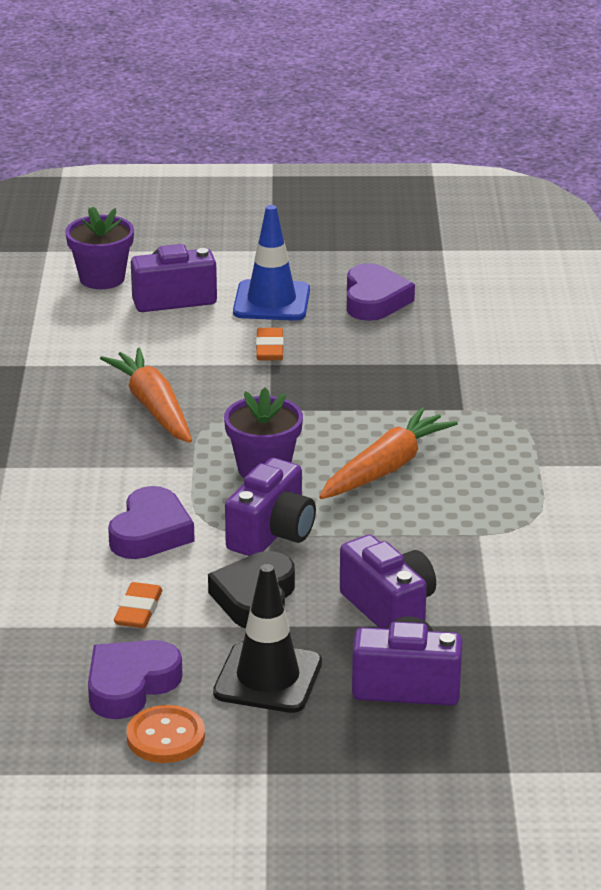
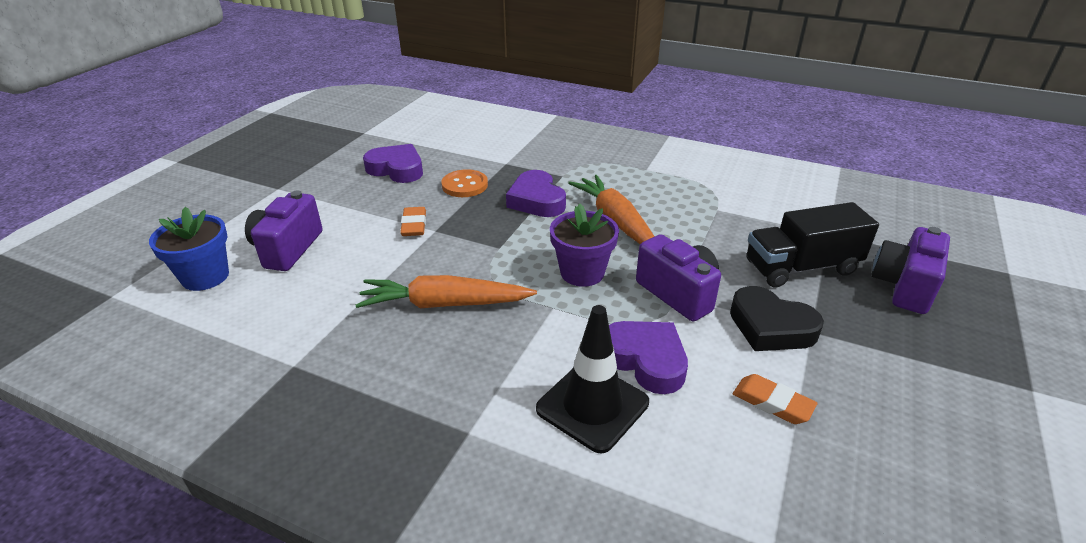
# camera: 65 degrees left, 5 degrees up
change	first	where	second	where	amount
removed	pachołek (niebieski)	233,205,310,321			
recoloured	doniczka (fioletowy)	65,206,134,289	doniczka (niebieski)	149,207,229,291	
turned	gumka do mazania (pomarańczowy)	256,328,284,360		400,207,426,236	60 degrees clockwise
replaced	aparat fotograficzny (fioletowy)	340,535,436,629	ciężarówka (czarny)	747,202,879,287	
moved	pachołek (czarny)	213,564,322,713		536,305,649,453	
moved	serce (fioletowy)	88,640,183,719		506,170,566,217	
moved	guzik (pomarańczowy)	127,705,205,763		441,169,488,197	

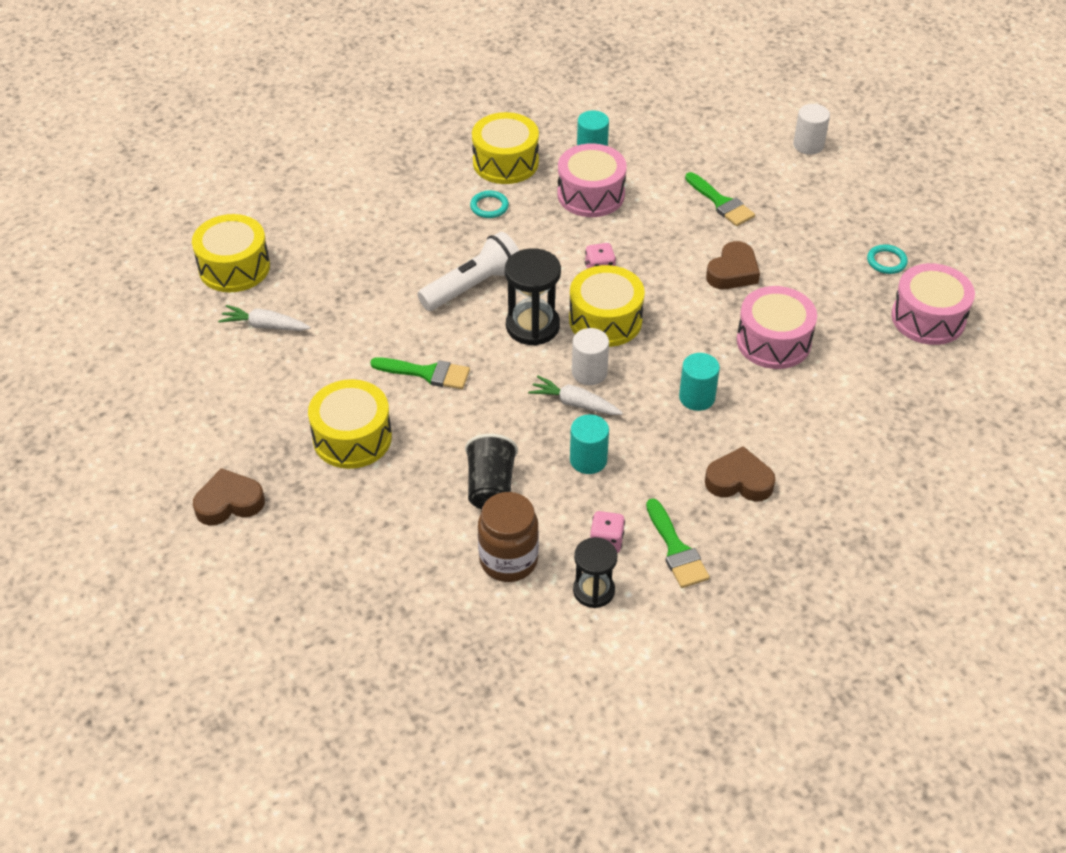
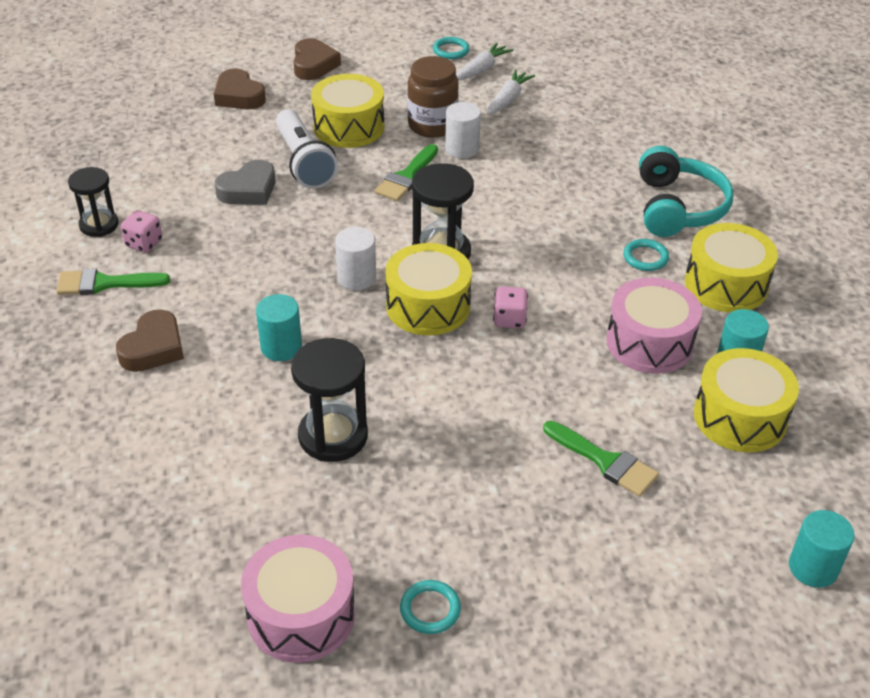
# camera: 105 degrees right, 5 degrees down
change	first	where	second	where	amount
moved	walec (biały)	793,104,830,155		445,102,481,158	
turned	pędzel (zielony)	685,172,755,226		543,421,659,497	120 degrees counterclockwise
moved	bęben (żółty)	192,214,270,292		694,348,799,452	
moved	latarka (biały)	418,232,519,311		276,109,338,189	
moved	serce (brązowy)	706,241,760,289		214,68,266,109	
replaced	bęben (różowy)	737,286,817,369	klepsydra (czarny)	291,338,368,462	
moved	marchewka (biały)	528,376,623,415		456,43,514,81	
moved	walec (turkusowy)	570,414,609,474		789,510,855,588	
replaced	szklanka (czarny)	465,434,518,509	serce (szary)	215,160,275,205	
moved	słoik (brązowy)	478,492,539,582		407,56,459,138	
added			pierścień (turkusowy)	433,37,470,59	
added			słuchawki (turkusowy)	639,146,733,237	

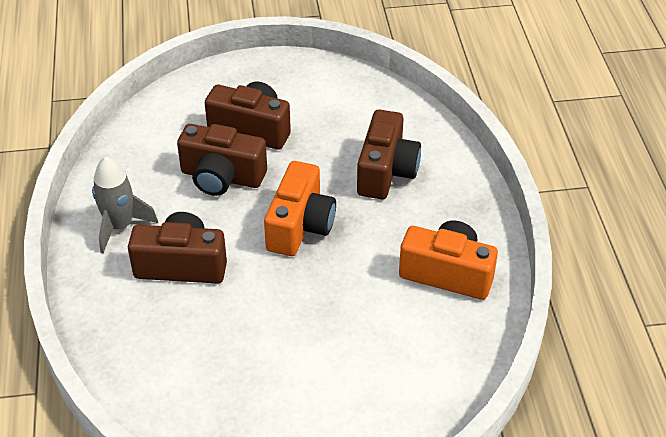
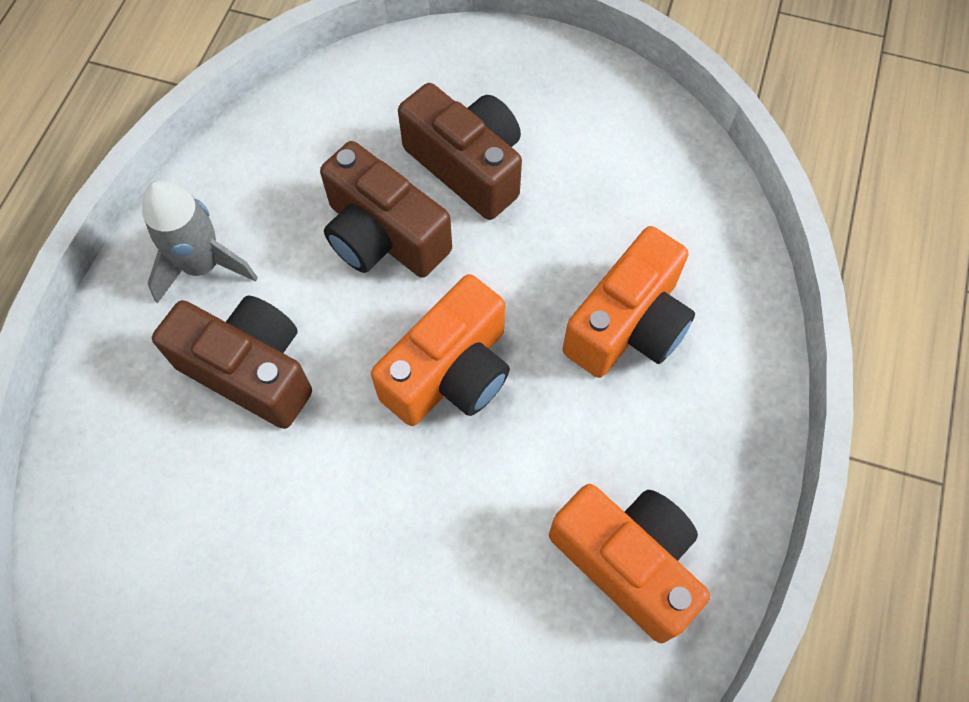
# camera: 25 degrees right, 20 degrees up
change	first	where	second	where	amount
recoloured	aparat fotograficzny (brązowy)	357,109,421,199	aparat fotograficzny (pomarańczowy)	562,226,695,378	

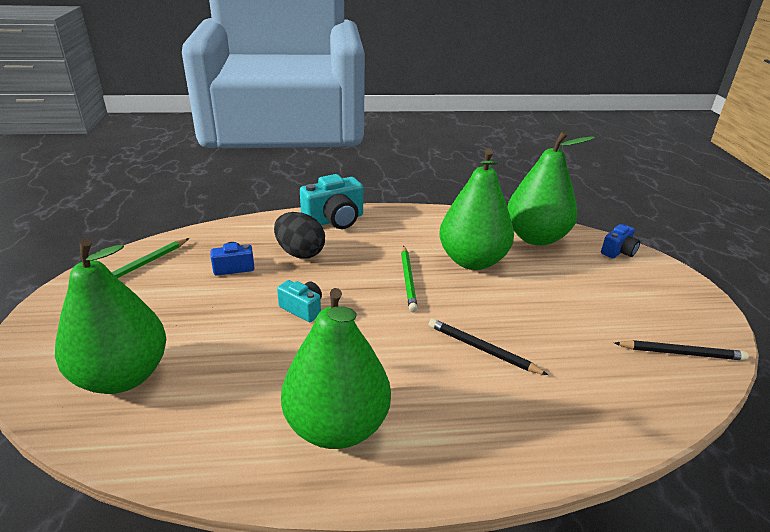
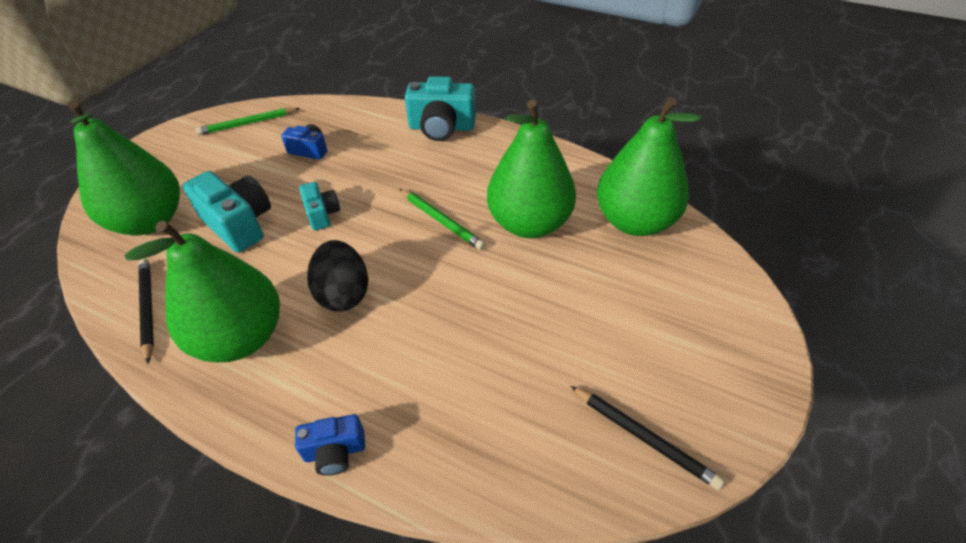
# camera: 35 degrees right, 15 degrees up
change	first	where	second	where	amount
moved	jajko (czarny)	274,212,325,259		307,240,368,312	
moved	aparat fotograficzny (niebieski)	601,224,640,258		295,414,365,476	
turned	ołówek (zielony)	401,246,418,312		400,189,486,250	75 degrees counterclockwise
moved	ołówek (czarny)	429,318,548,375		138,258,154,364	
added			aparat fotograficzny (turkusowy)	183,171,271,253	

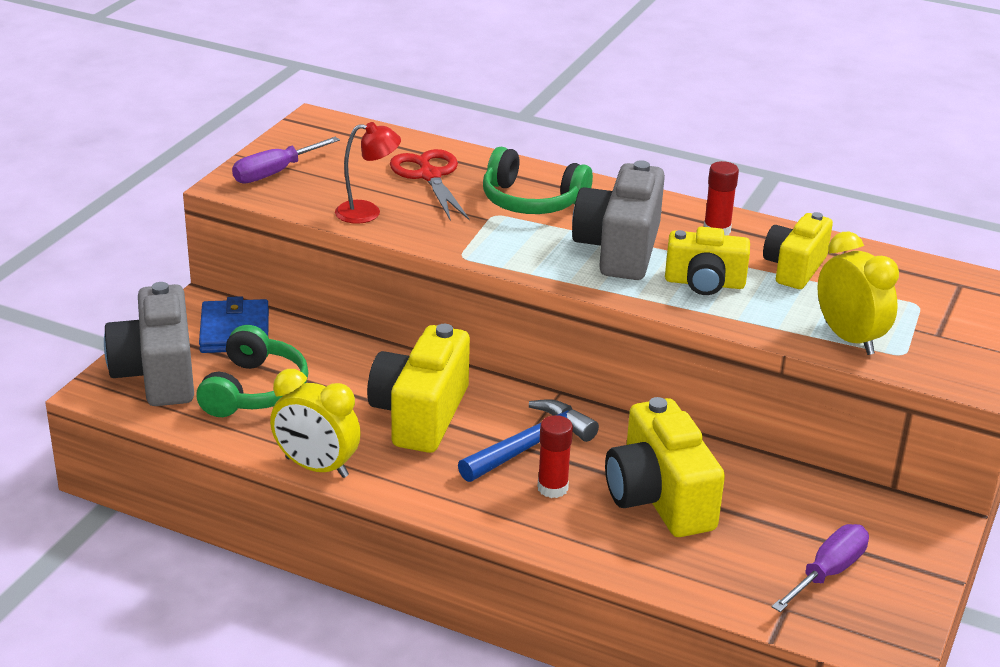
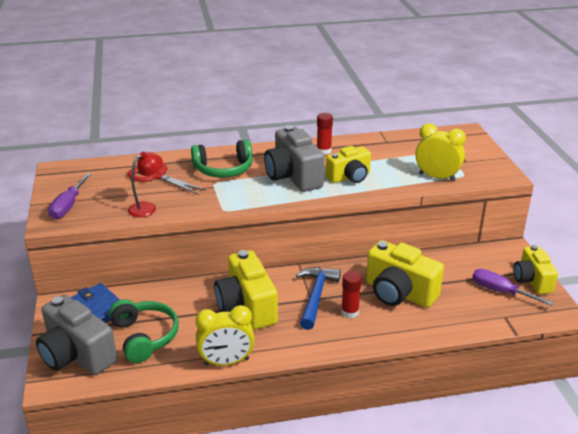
# camera: 35 degrees left, 0 degrees up
change	first	where	second	where	amount
moved	aparat fotograficzny (żółty)	763,212,833,289		513,245,558,294	
turned	śrubokręt (fioletowy)	772,524,869,612		472,269,554,306	60 degrees counterclockwise

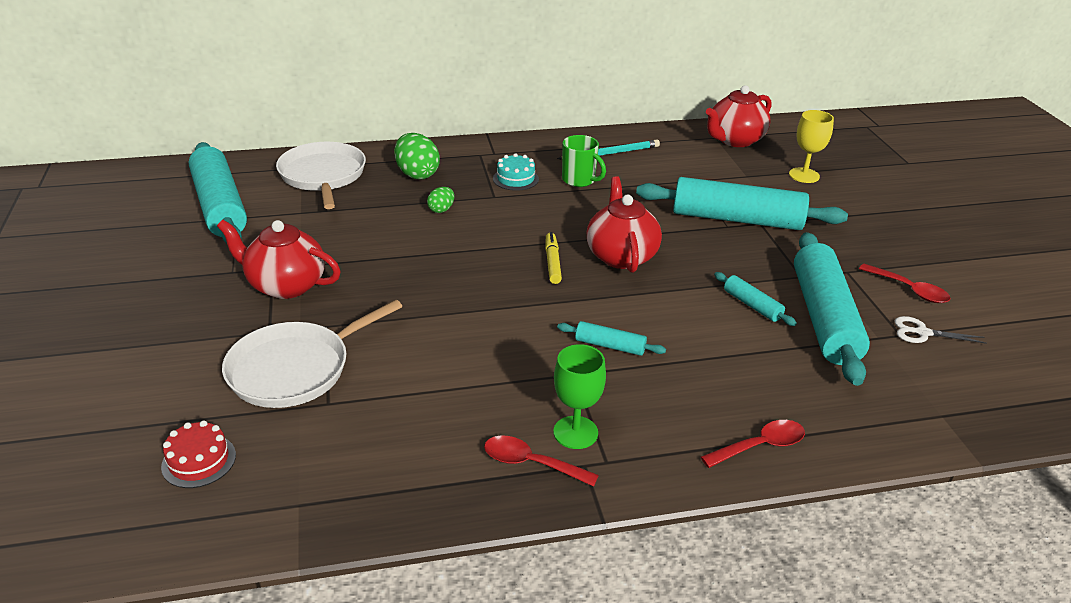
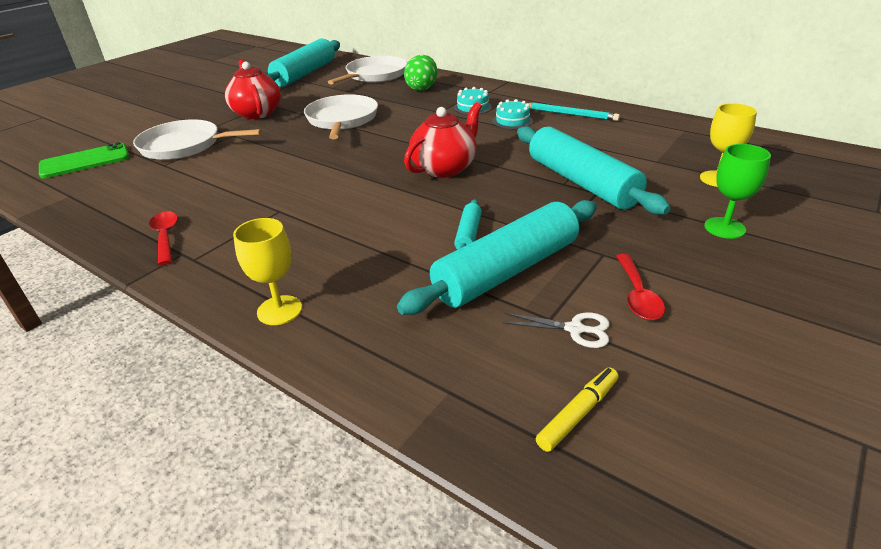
# camera: 50 degrees right, 0 degrees up
change	first	where	second	where	amount
removed	imbryk (czerwony)	706,85,771,147			
replaced	kubek (zielony)	562,135,606,187	tort (turkusowy)	492,99,533,129	
removed	jajko (zielony)	427,187,454,213			
moved	flamaster (żółty)	545,232,562,284		536,368,619,452	
turned	nożyczki (biały)	895,316,987,344		502,312,610,348	135 degrees clockwise
removed	wałek do ciasta (turkusowy)	557,321,666,356			
moved	kielich (zielony)	553,344,606,449		704,144,771,239	
replaced	tort (czerwony)	161,420,236,488	telefon (zielony)	39,142,129,178	
replaced	łyżka (czerwony)	701,420,805,468	kielich (żółty)	233,218,302,325	
added			patelnia (biały)	304,94,378,139	

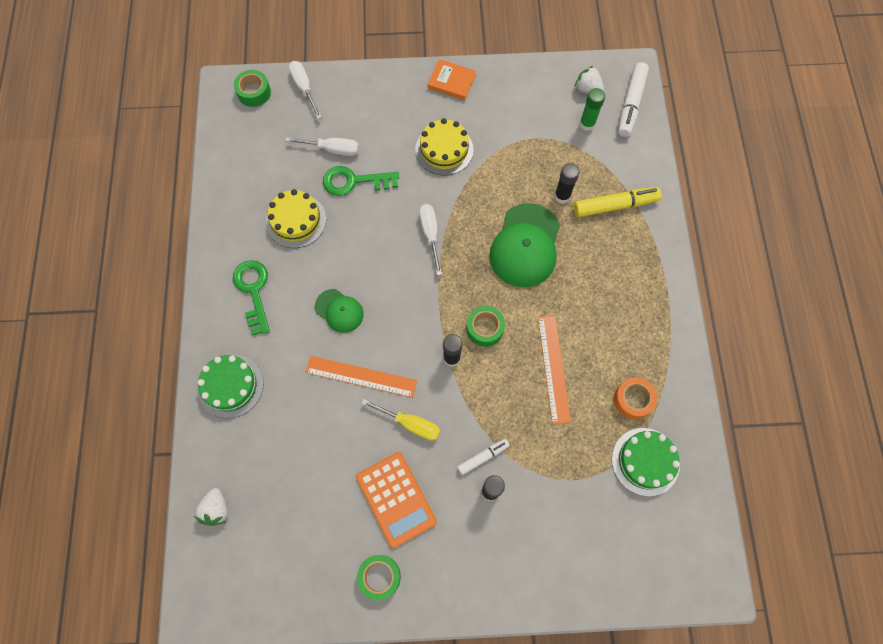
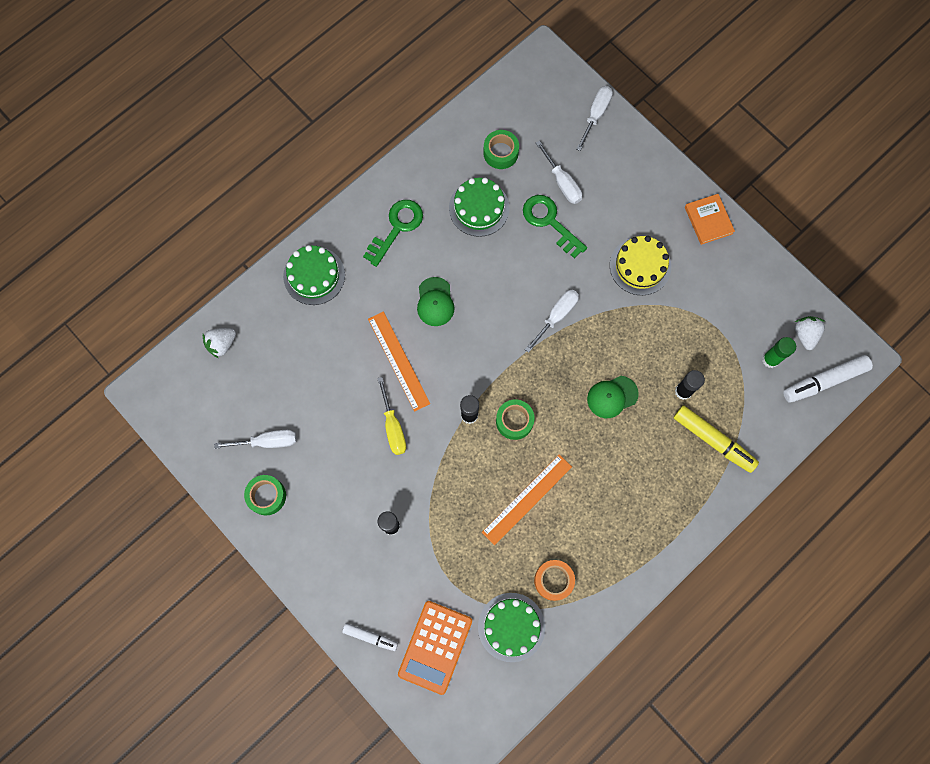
# camera: 50 degrees right, 5 degrees up
change	first	where	second	where	amount
moved	taśma klejąca (zielony)	234,70,271,107		483,130,519,169	
recoloured	tort (żółty)	266,189,326,248	tort (zielony)	449,178,510,237	
resized	czapka (zielony)	489,203,560,288		587,376,639,418	x0.55
moved	flamaster (biały)	457,439,510,475		342,623,398,651	
moved	kalkulator (pomarańczowy)	356,452,437,548		398,601,472,695	
added			śrubokręt (biały)	214,430,296,449	

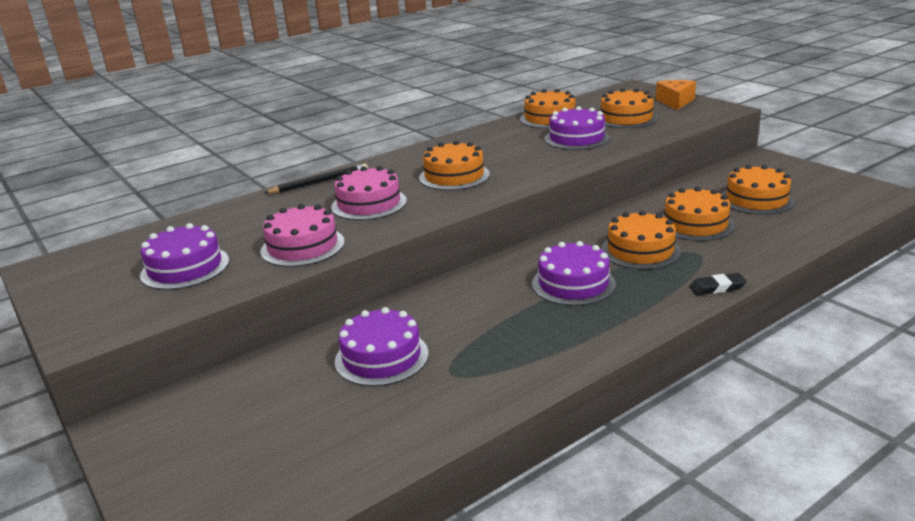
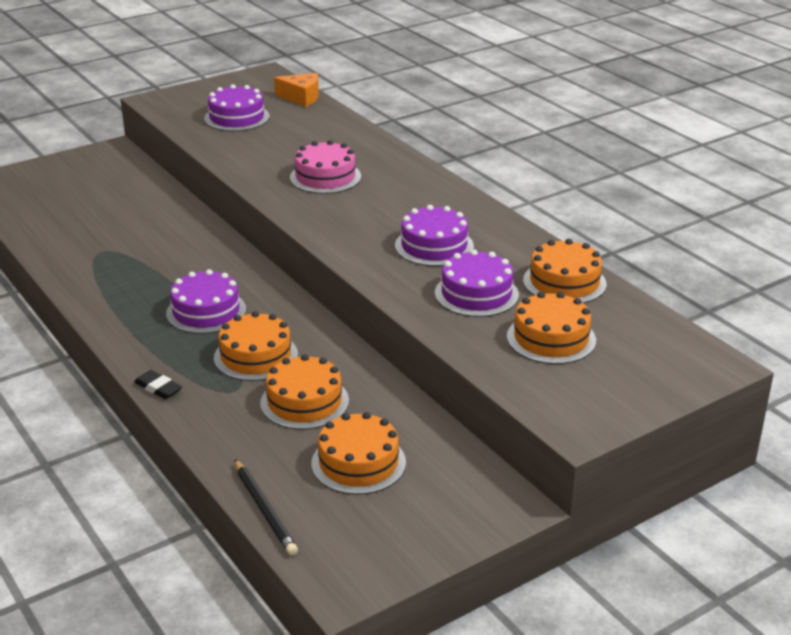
# camera: 90 degrees right, 5 degrees up
change	first	where	second	where	amount
moved	ser (pomarańczowy)	656,80,696,110		274,73,319,107	
removed	tort (pomarańczowy)	419,141,490,190			
moved	ołówek (czarny)	264,164,368,194		235,459,298,556	
removed	tort (różowy)	260,204,345,267			
turned	gumka do mazania (czarny)	689,273,747,295		134,370,182,399	45 degrees counterclockwise
moved	tort (fioletowy)	335,307,429,386		395,205,474,266	

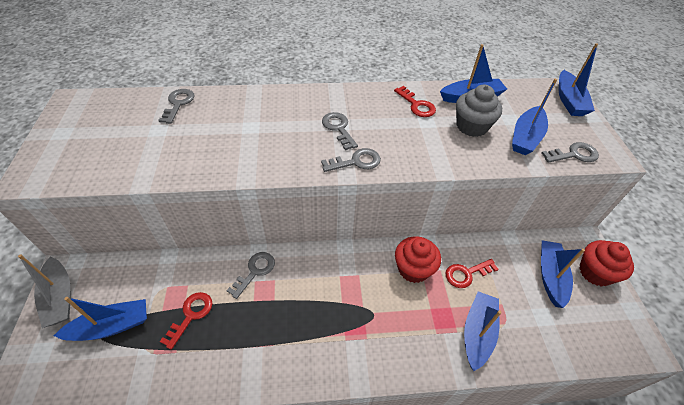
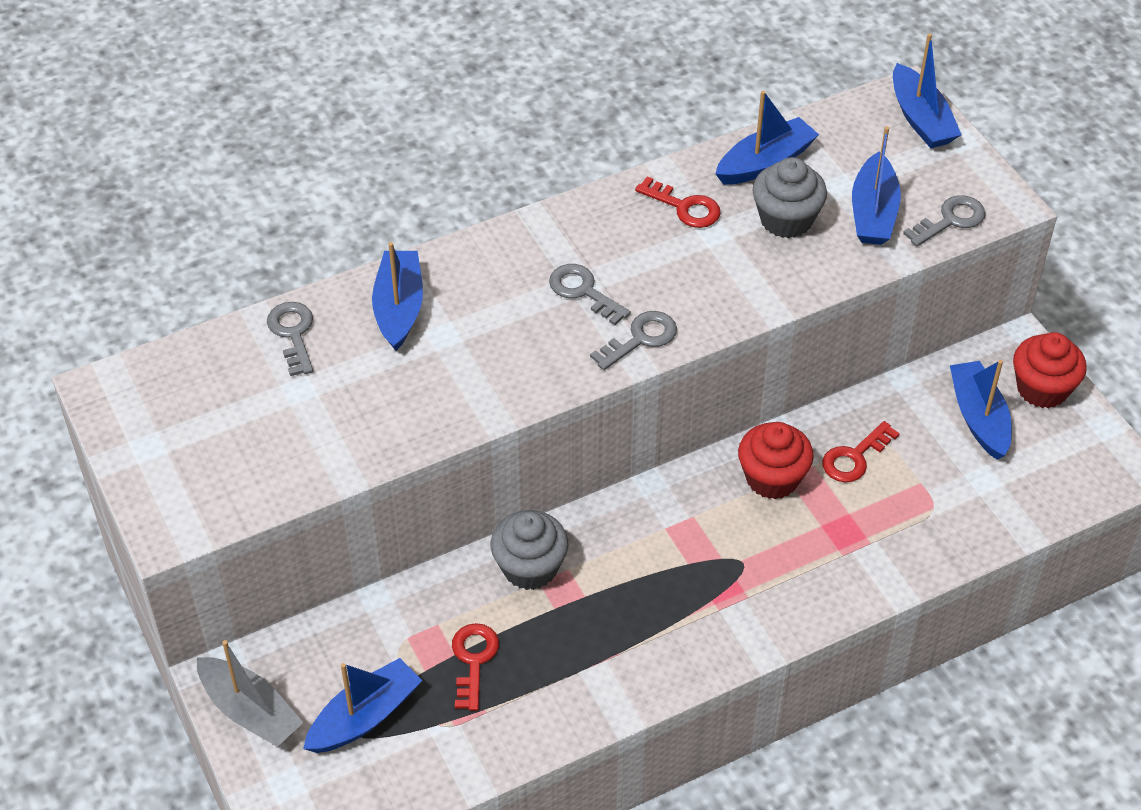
# camera: 20 degrees left, 0 degrees up
change	first	where	second	where	amount
replaced	klucz (szary)	226,252,275,299	muffinka (szary)	491,510,568,590	
moved	łódka (niebieski)	464,291,502,371		372,242,423,351	

